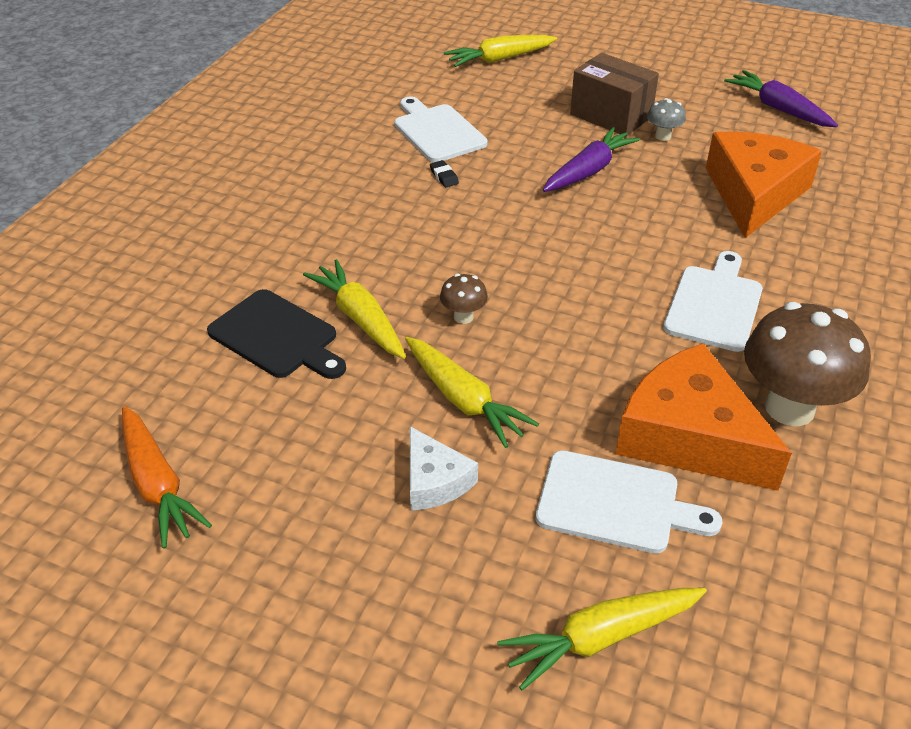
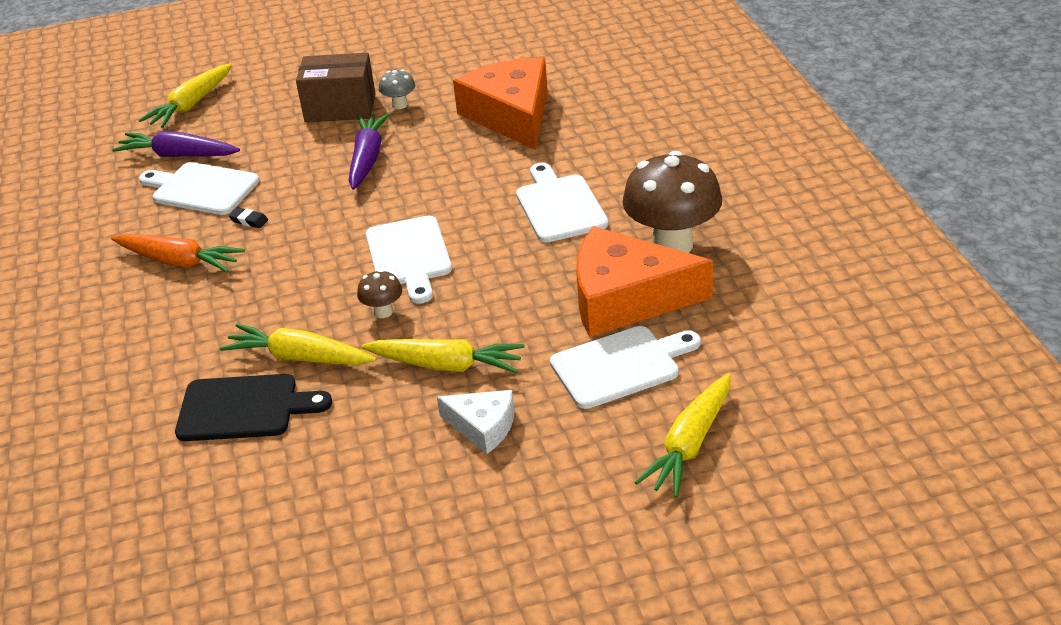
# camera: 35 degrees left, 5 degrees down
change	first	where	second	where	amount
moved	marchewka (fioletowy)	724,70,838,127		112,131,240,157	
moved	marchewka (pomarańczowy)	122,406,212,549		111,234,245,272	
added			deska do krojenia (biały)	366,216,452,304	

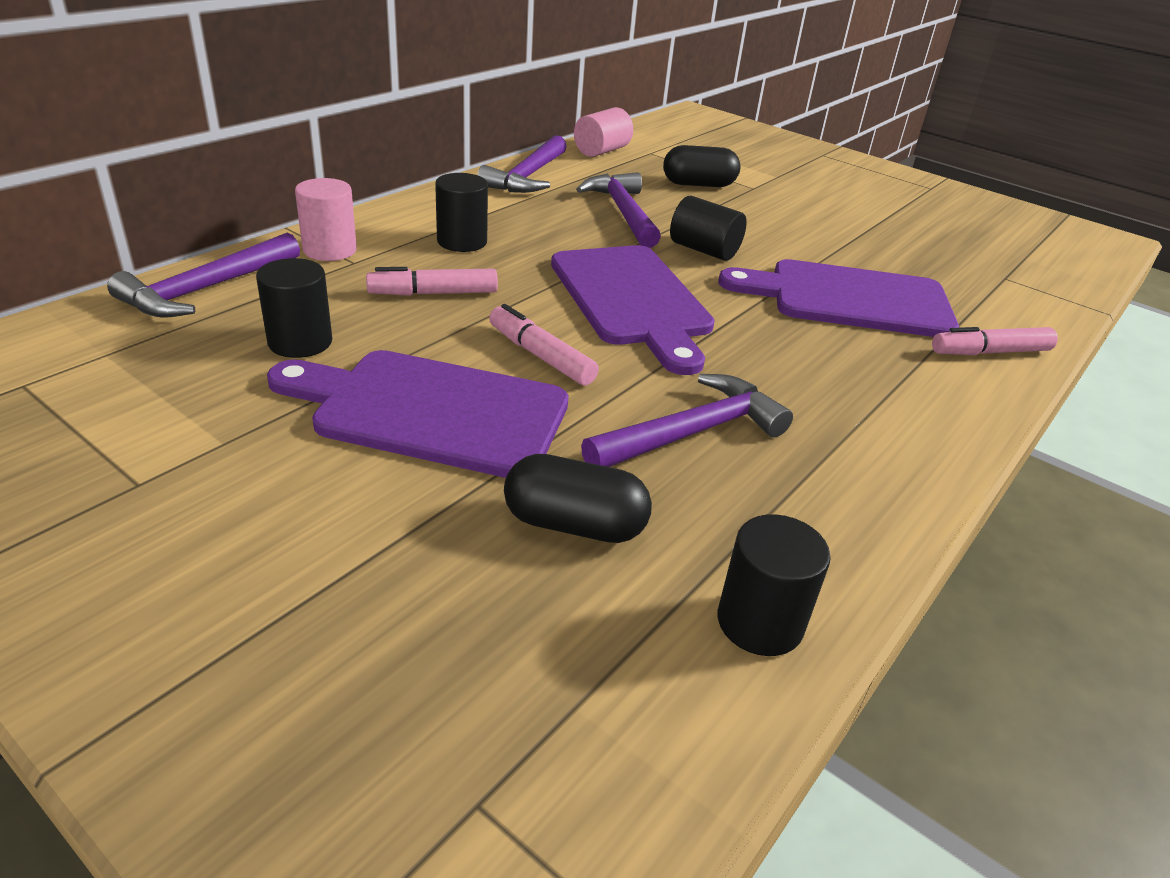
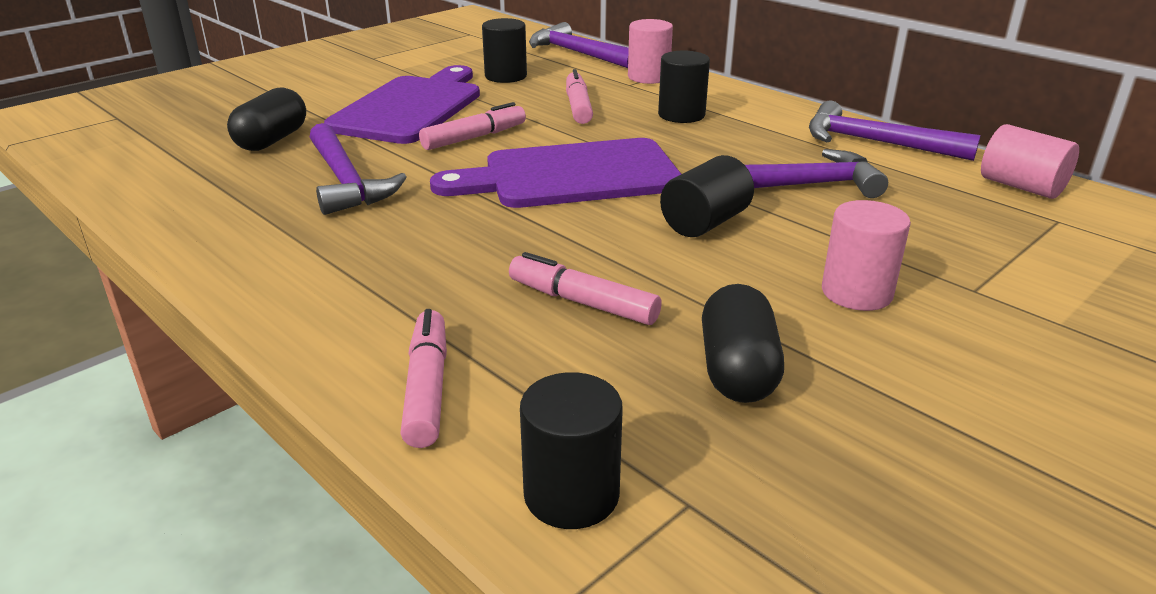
# camera: 100 degrees right, 5 degrees down
change	first	where	second	where	amount
moved	kapsułka (czarny)	663,145,740,187		702,284,784,403	
replaced	deska do krojenia (fioletowy)	718,259,959,337	flamaster (różowy)	509,252,662,325	
moved	walec (czarny)	717,514,831,656		520,372,623,529	
added			walec (różowy)	822,200,911,311	

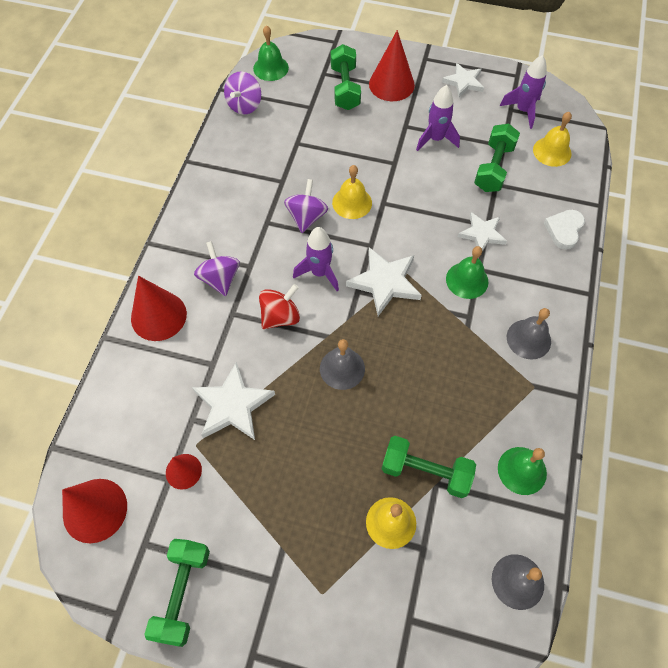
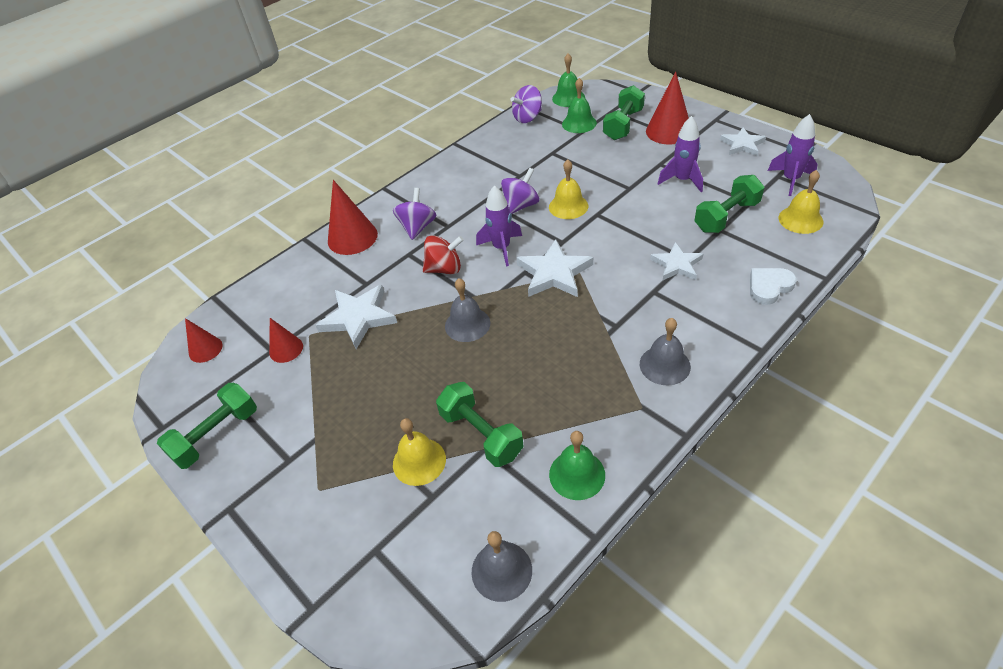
# camera: 35 degrees right, 15 degrees down
change	first	where	second	where	amount
moved	dzwonek (zielony)	446,246,488,299		562,78,597,133	
resized	stożek (czerwony)	62,479,127,543		185,318,223,363	x0.58

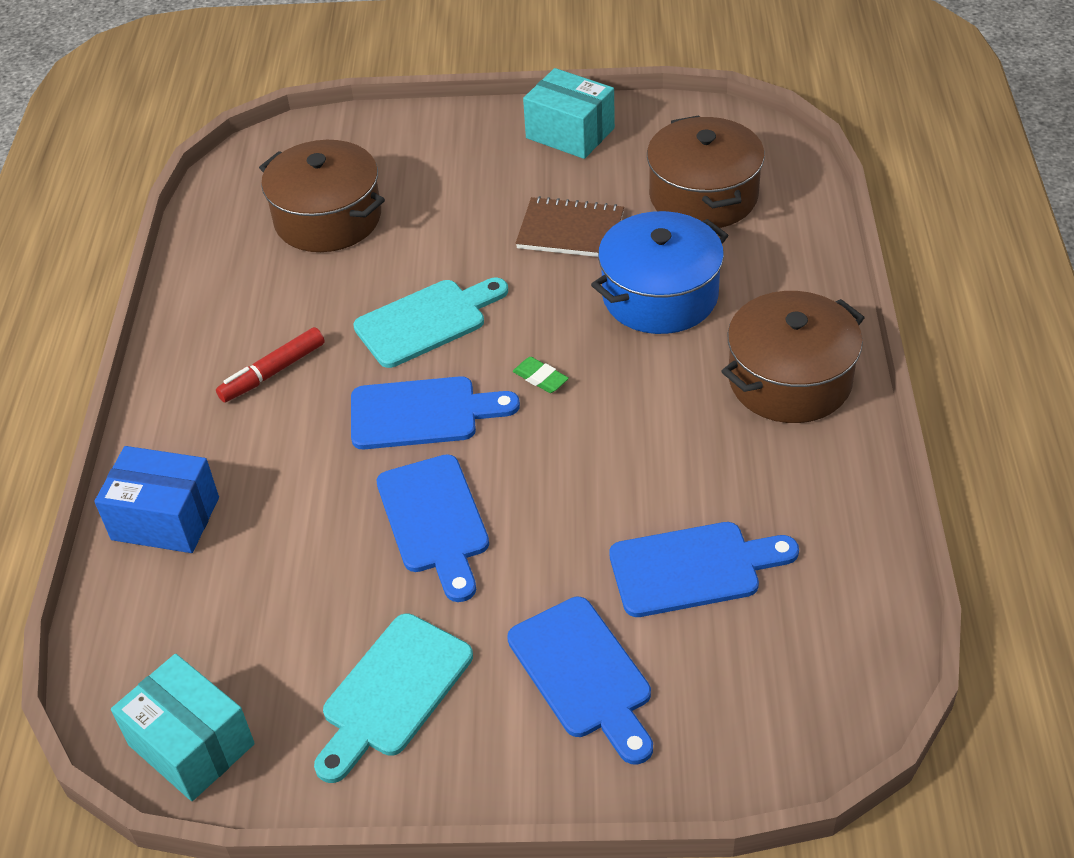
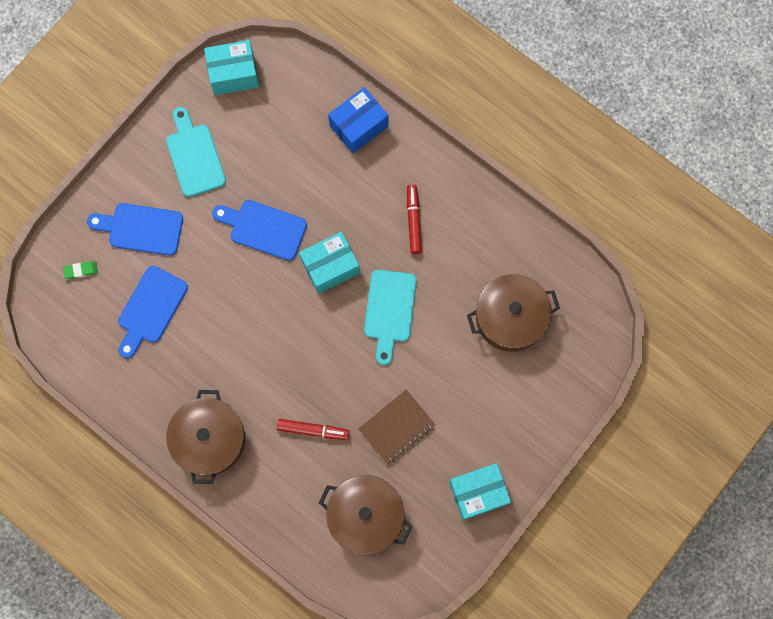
# camera: 125 degrees right, 30 degrees up
change	first	where	second	where	amount
replaced	garnek (niebieski)	591,211,729,334	flamaster (czerwony)	277,419,350,440	
moved	gumka do mazania (zielony)	513,357,569,393		63,261,98,279	
replaced	deska do krojenia (niebieski)	351,376,520,449	pudełko (turkusowy)	299,232,360,294	

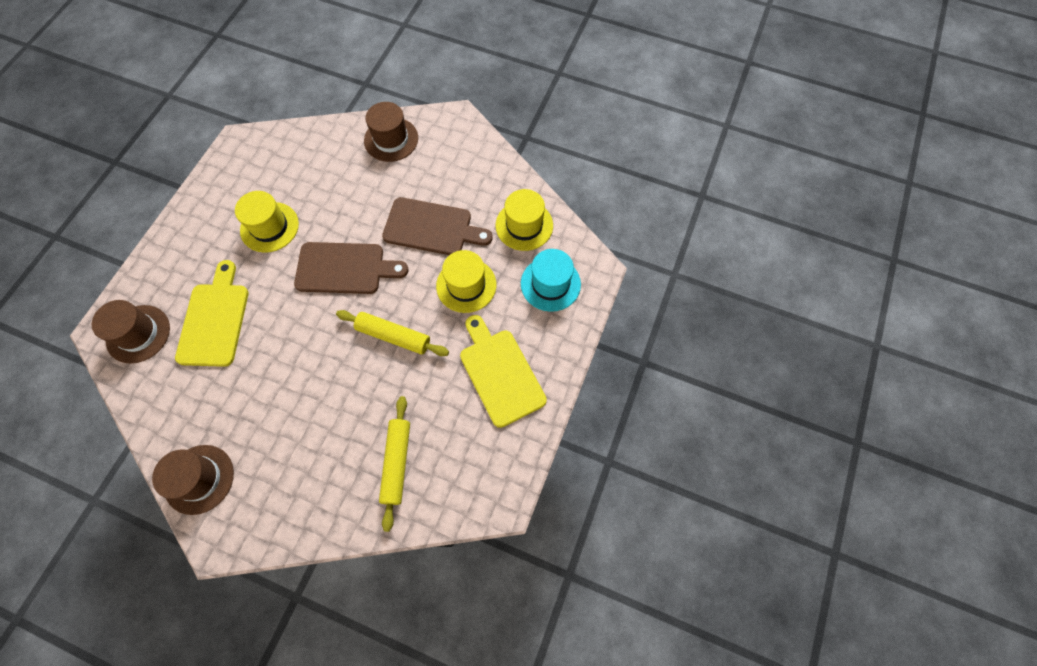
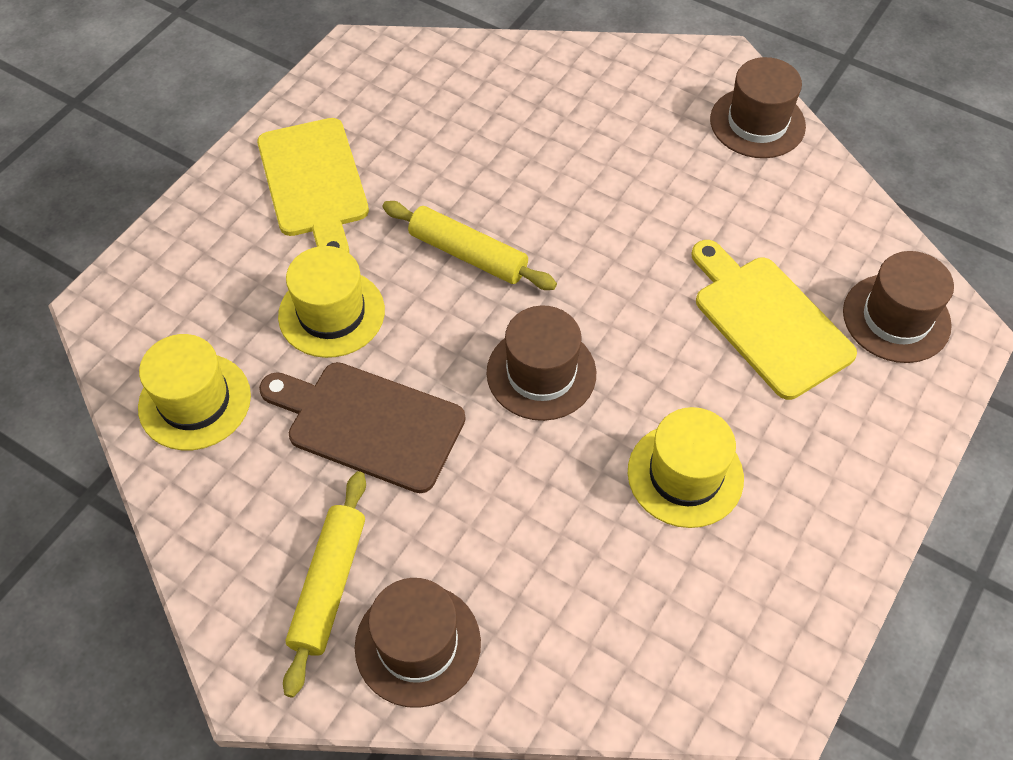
# camera: 170 degrees left, 10 degrees down
change	first	where	second	where	amount
replaced	deska do krojenia (brązowy)	294,242,409,294	kapelusz (brązowy)	486,305,596,421	
removed	kapelusz (turkusowy)	521,249,581,312			
turned	deska do krojenia (żółty)	175,260,248,367		691,240,857,400	135 degrees clockwise
moved	wałek do ciasta (żółty)	379,396,410,532		283,471,366,698	

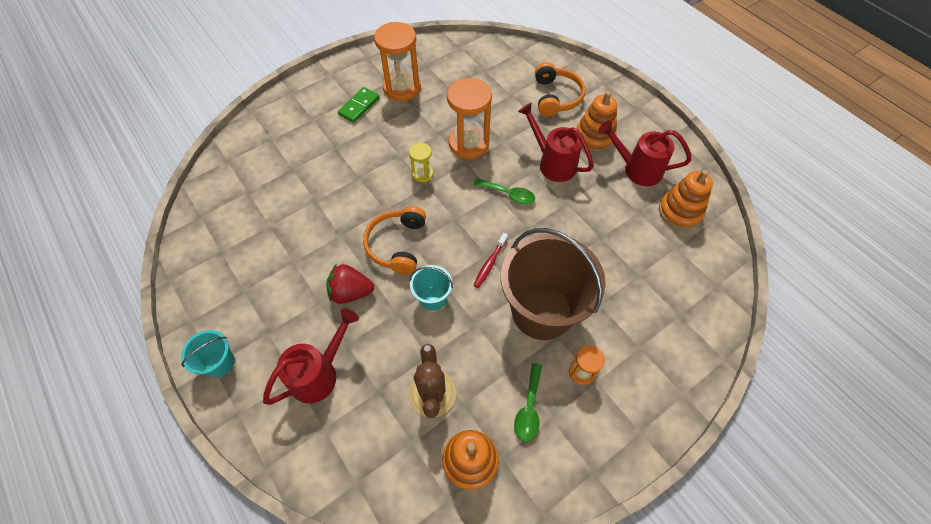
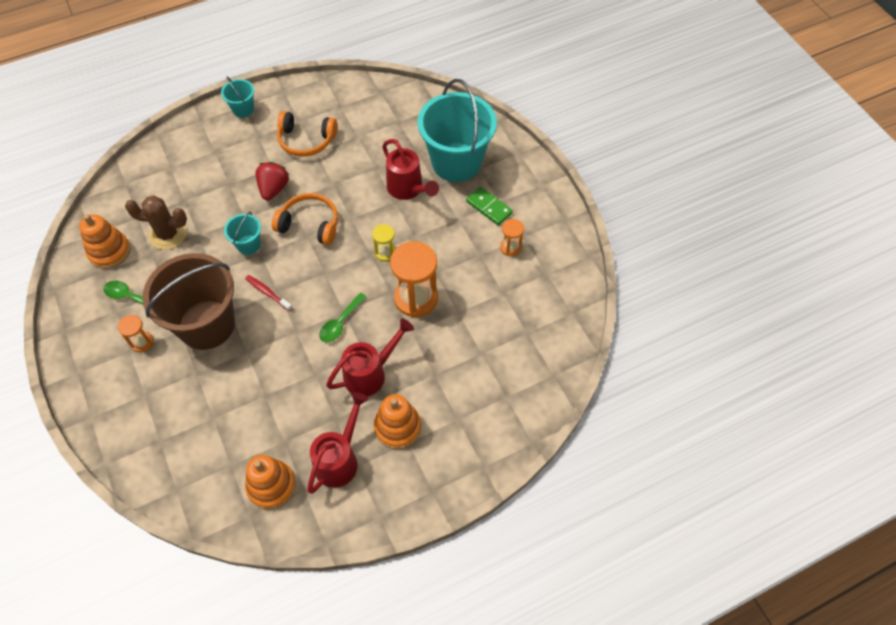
# camera: 100 degrees right, 0 degrees up
change	first	where	second	where	amount
resized	klepsydra (pomarańczowy)	374,22,421,101		500,219,524,256	x0.51
moved	słuchawki (pomarańczowy)	535,62,585,117		277,111,337,157	
moved	konewka (czerwony)	263,308,359,405		382,139,439,200	
added			wiadro (turkusowy)	418,79,497,182	

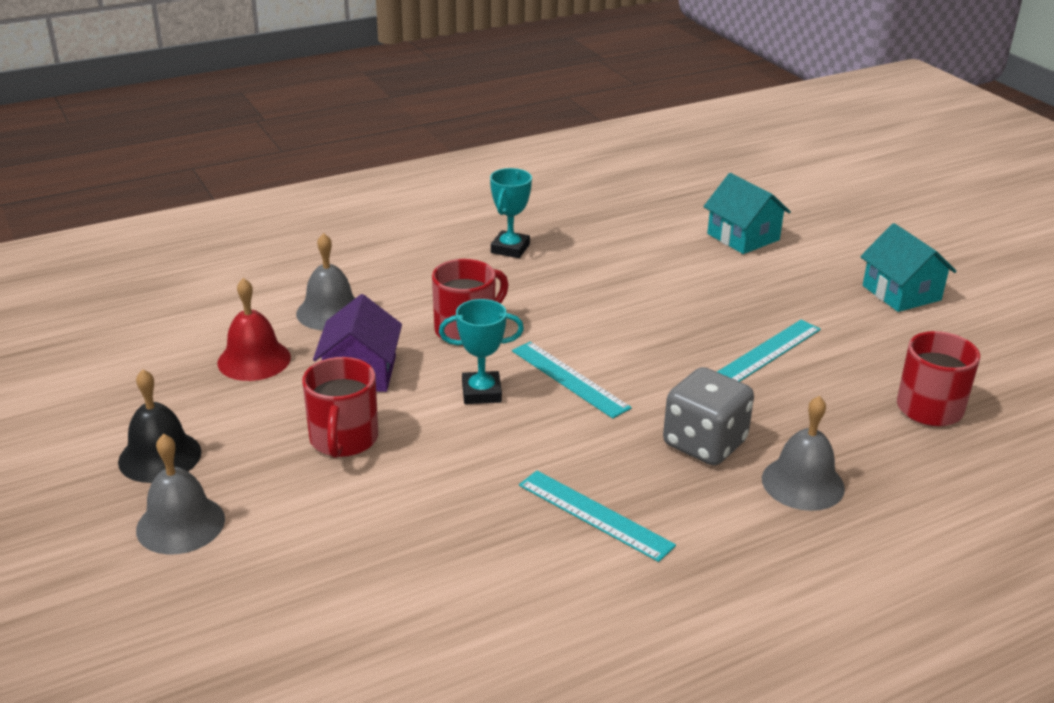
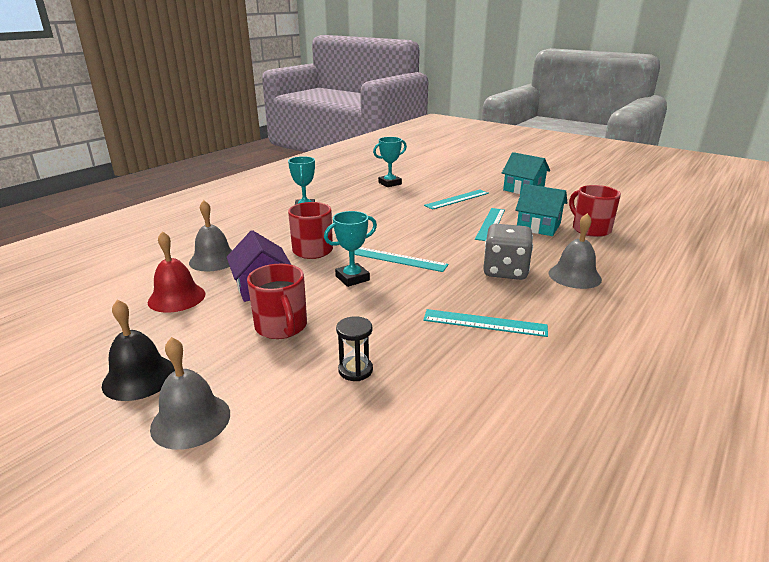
# camera: 25 degrees left, 5 degrees down
change	first	where	second	where	amount
moved	domek (turkusowy)	703,173,791,254		515,184,567,236	
added			puchar (turkusowy)	373,137,407,187	
added			linijka (turkusowy)	424,190,489,210	
added			klepsydra (czarny)	336,316,373,381	

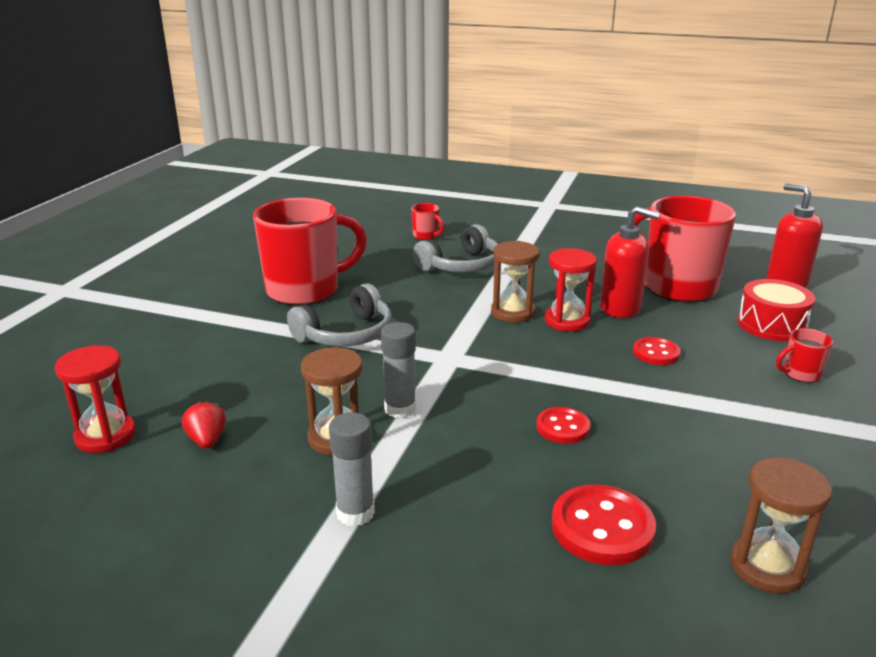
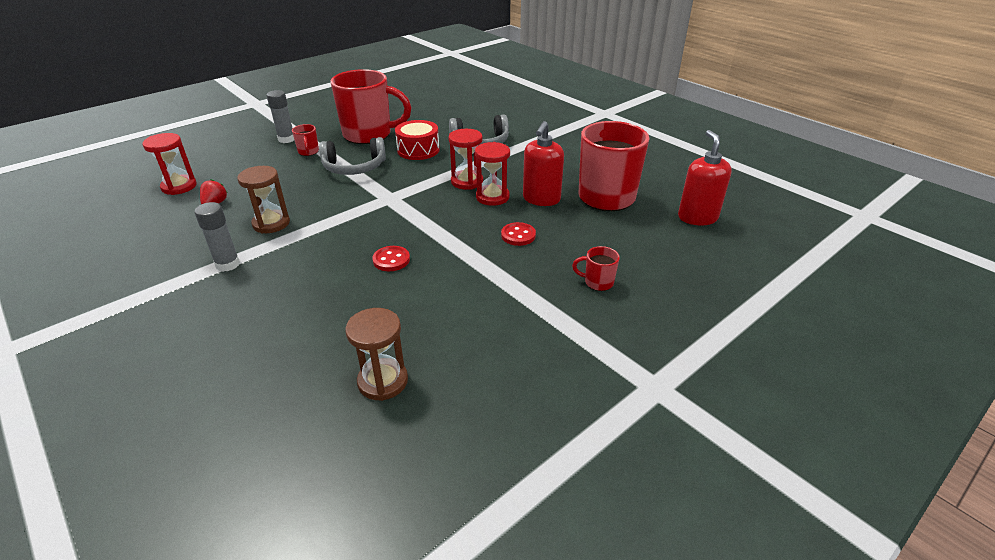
# camera: 30 degrees right, 10 degrees up
change	first	where	second	where	amount
moved	kubek (czerwony)	411,203,444,240		292,124,319,156	
turned	dozownik mydła (czerwony)	600,206,660,318		523,121,564,206	60 degrees clockwise
recoloured	klepsydra (brązowy)	491,241,540,323	klepsydra (czerwony)	448,129,483,190	
moved	bęben (czerwony)	738,279,815,341		395,120,440,160	
moved	klej w sztyfcie (szary)	381,322,416,418		267,90,294,143	
removed	guzik (czerwony)	552,484,656,565			

